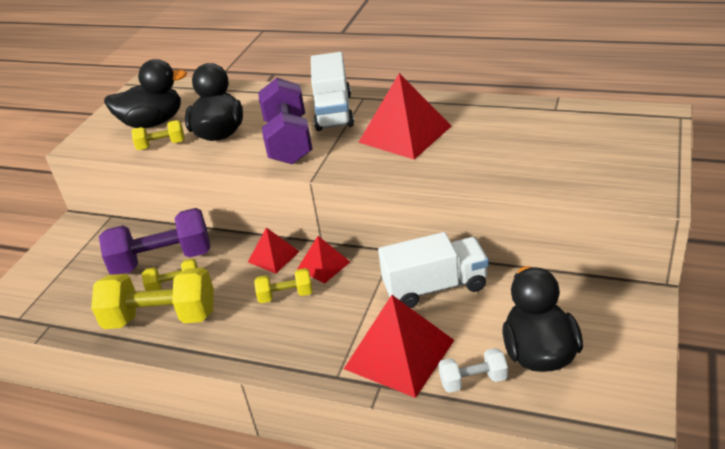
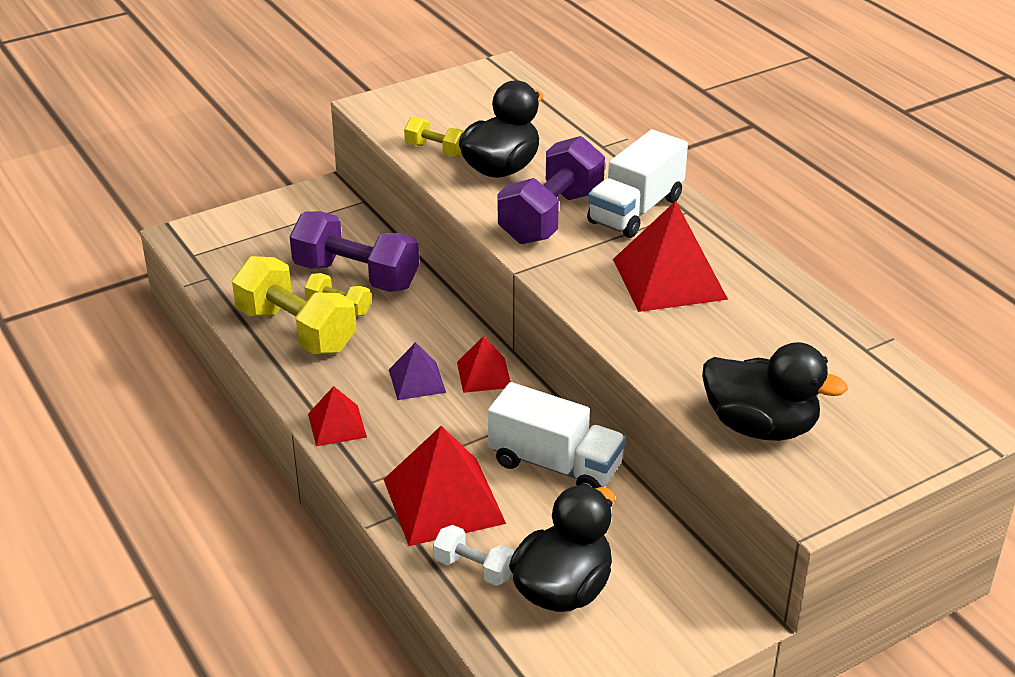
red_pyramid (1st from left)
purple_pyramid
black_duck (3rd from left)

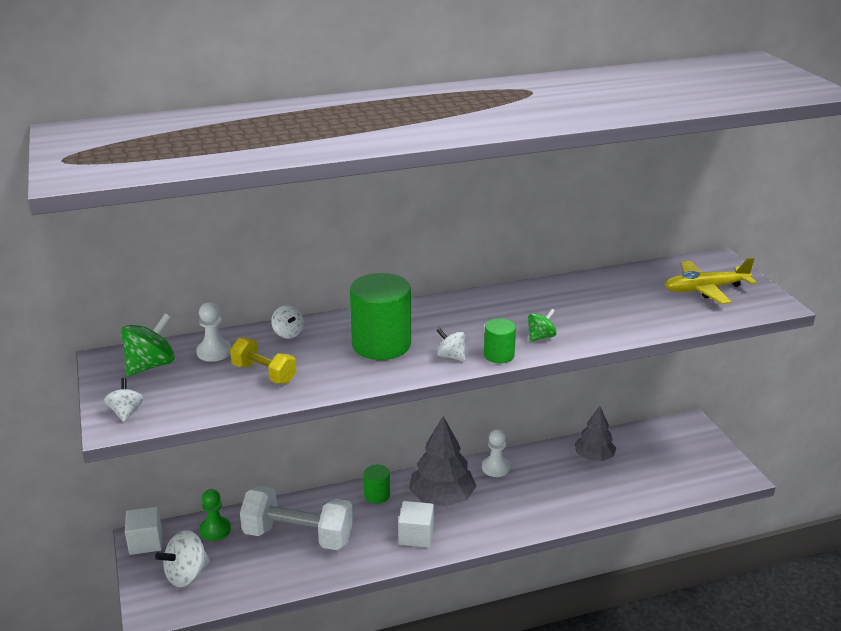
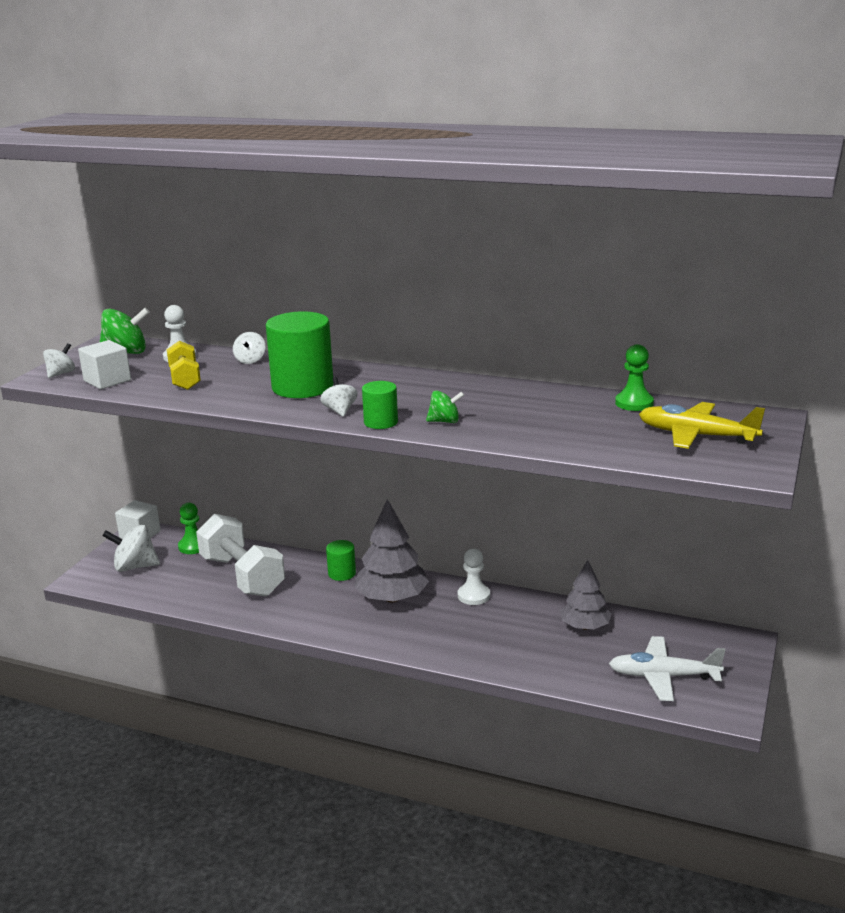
white_cube (1st from left)
white_plane
green_pawn (2nd from left)

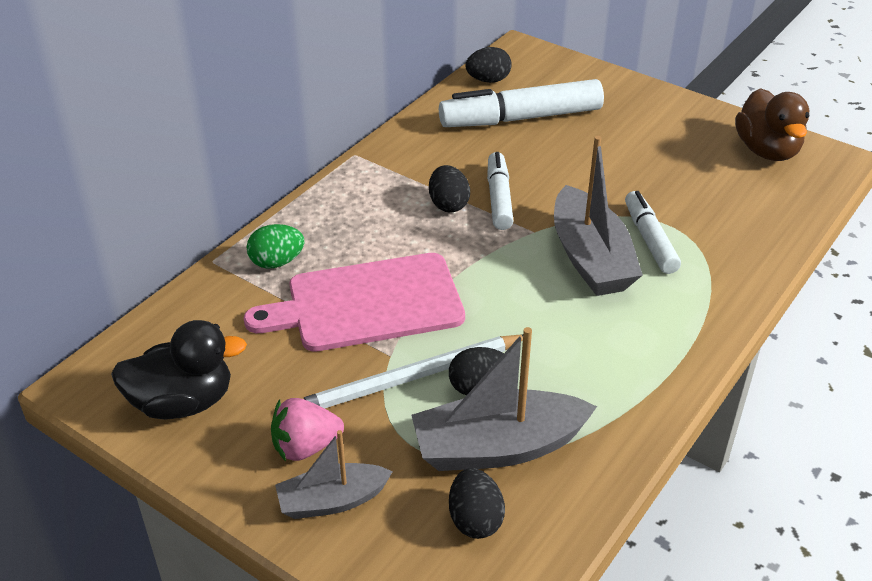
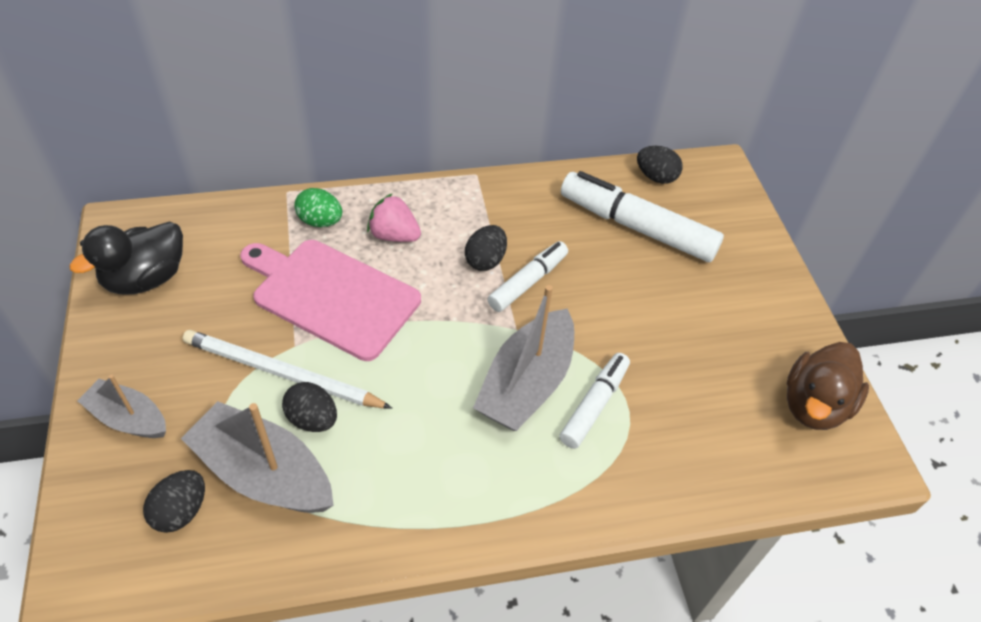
black_duck
pink_strawberry

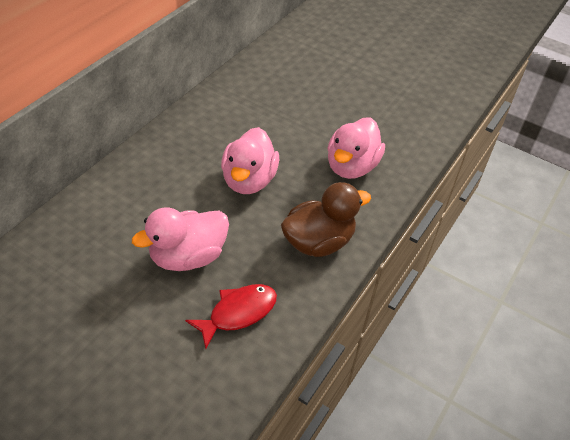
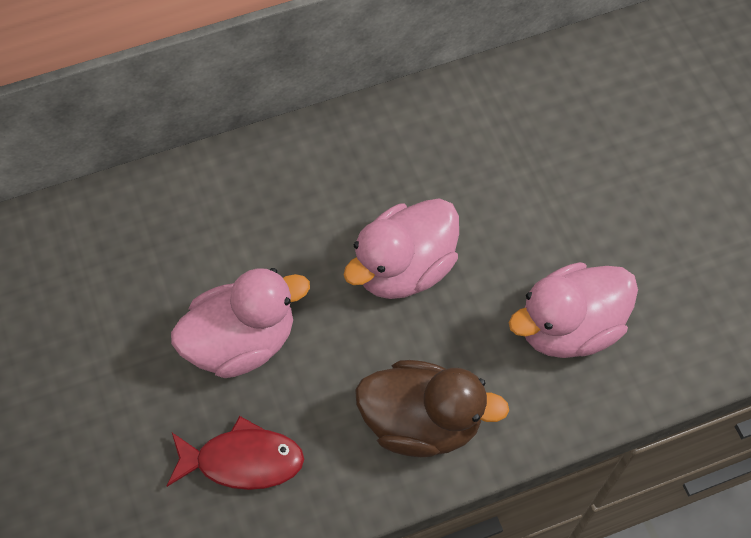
pink_duck (1st from left)

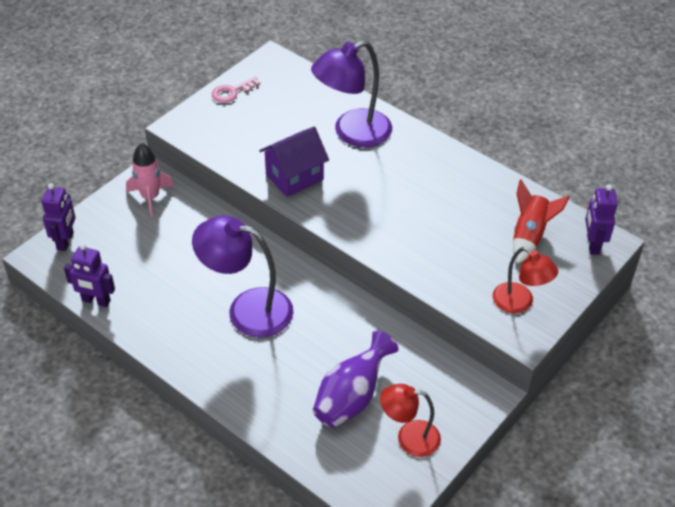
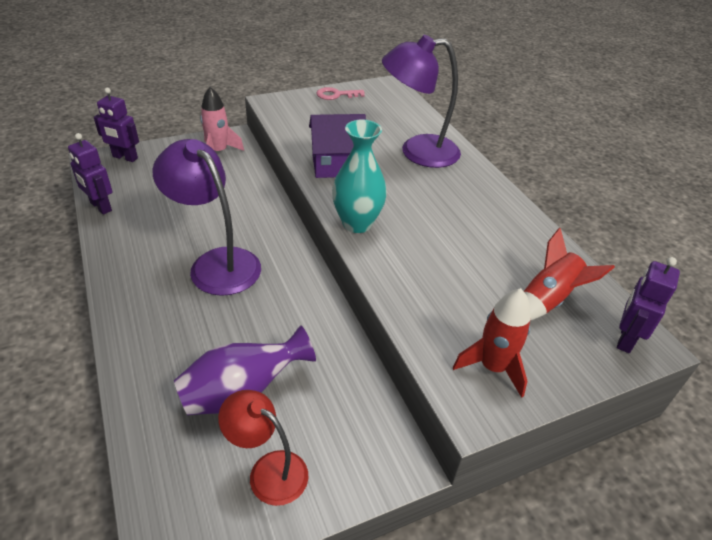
purple_robot (2nd from left)
turquoise_vase
red_rocket (1st from left)

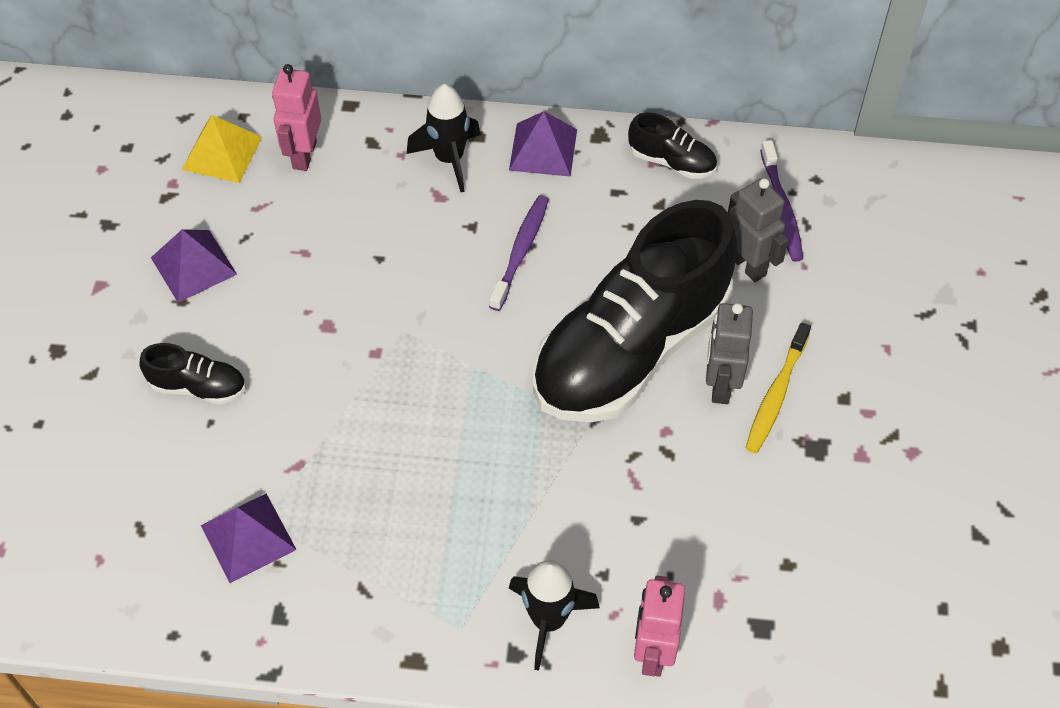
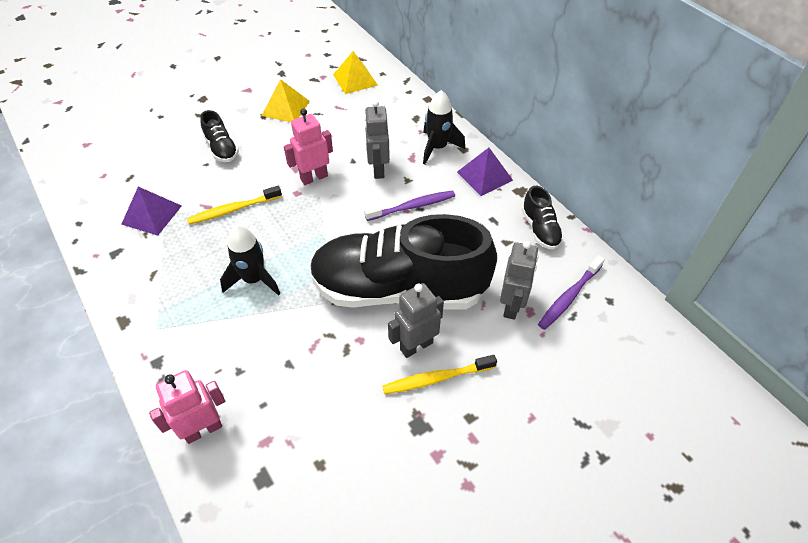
yellow_toothbrush (1st from left)
black_rocket (1st from left)
yellow_pyramid (1st from left)
pink_robot (2nd from left)
grey_robot (1st from left)

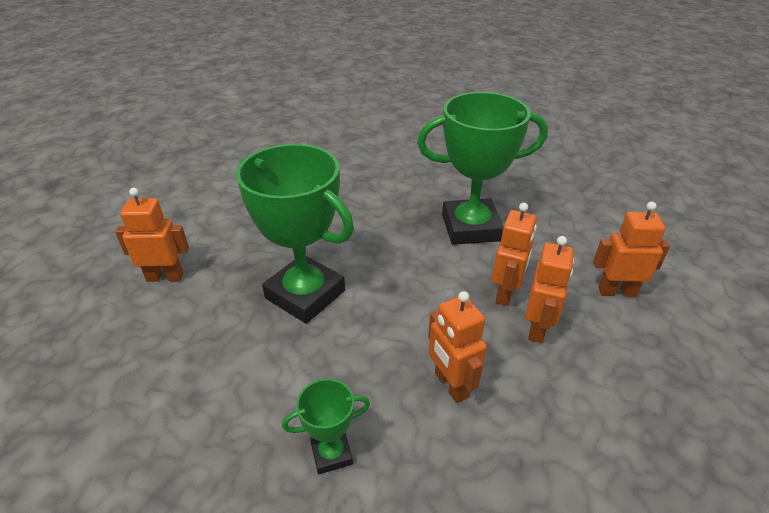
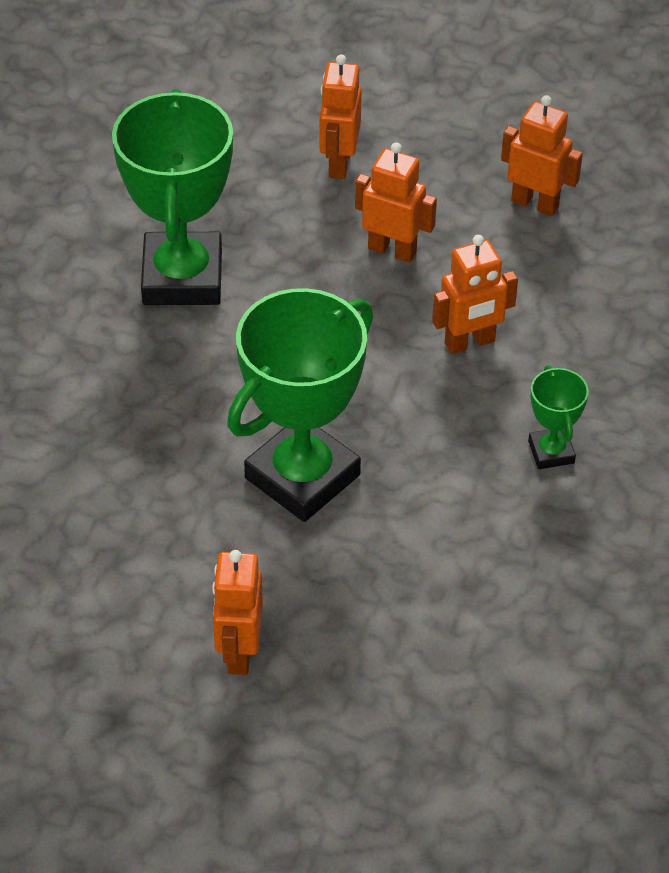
orange_robot (5th from left)

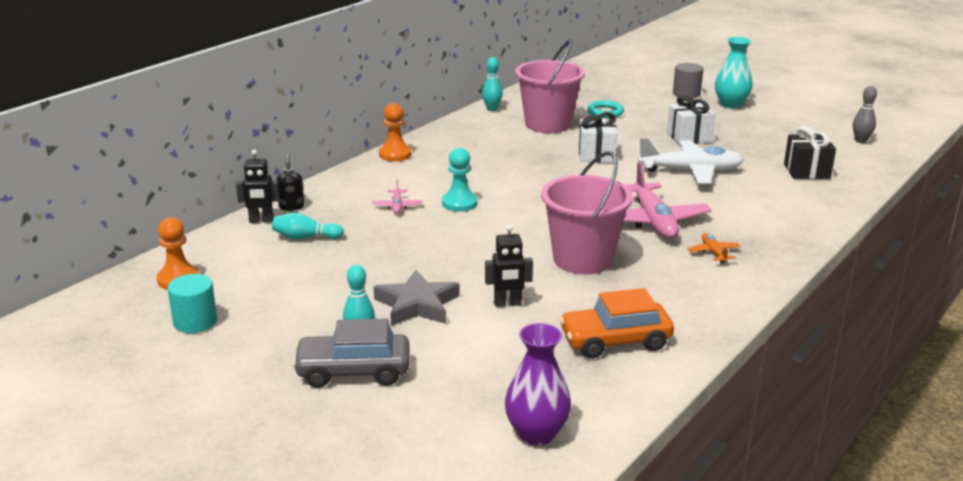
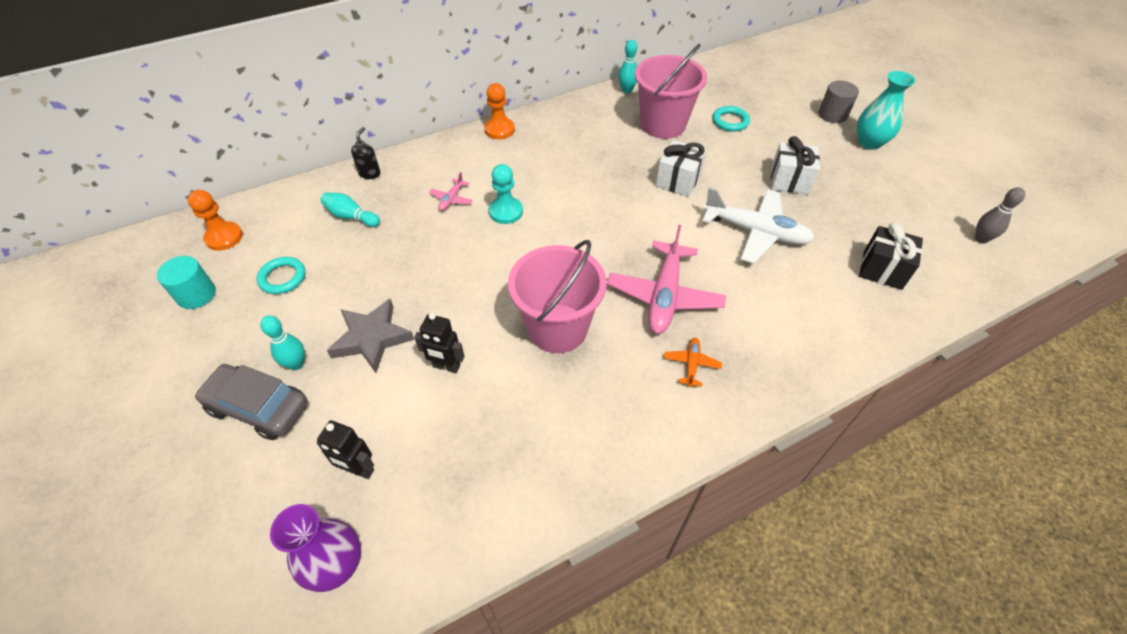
turquoise_ring (1st from left)
black_robot (1st from left)
orange_car

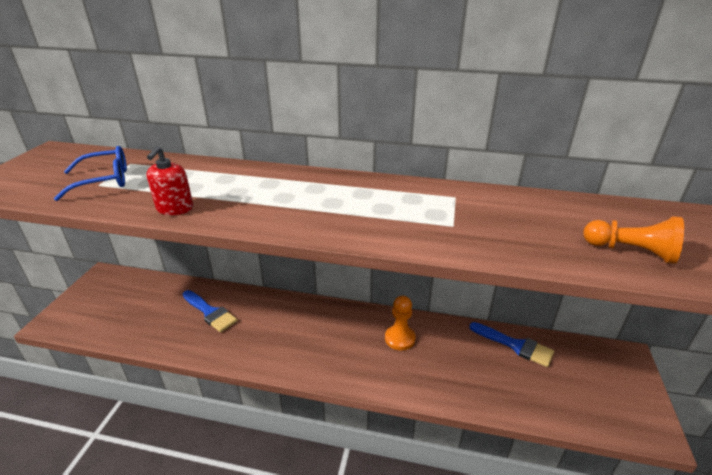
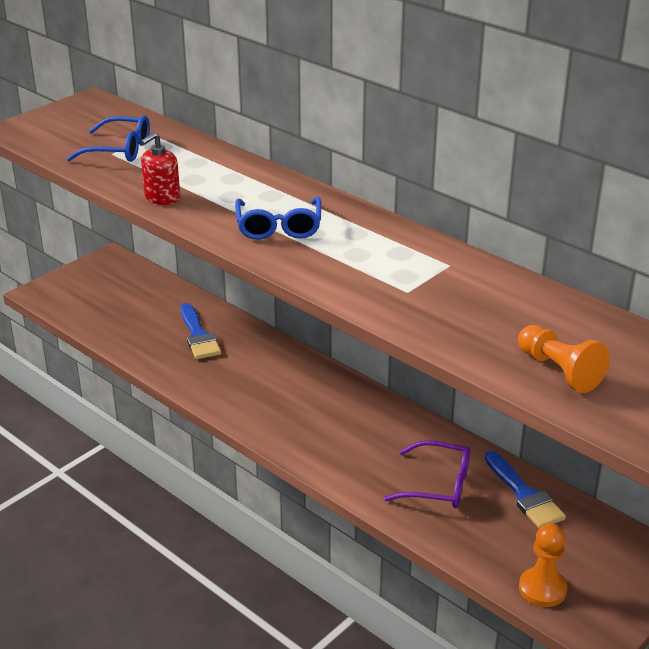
blue_glasses (2nd from left)
purple_glasses
orange_pawn (1st from left)

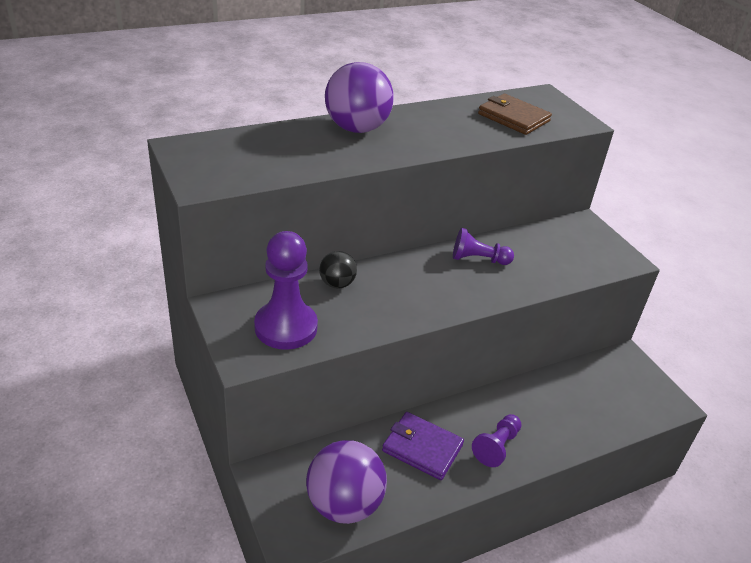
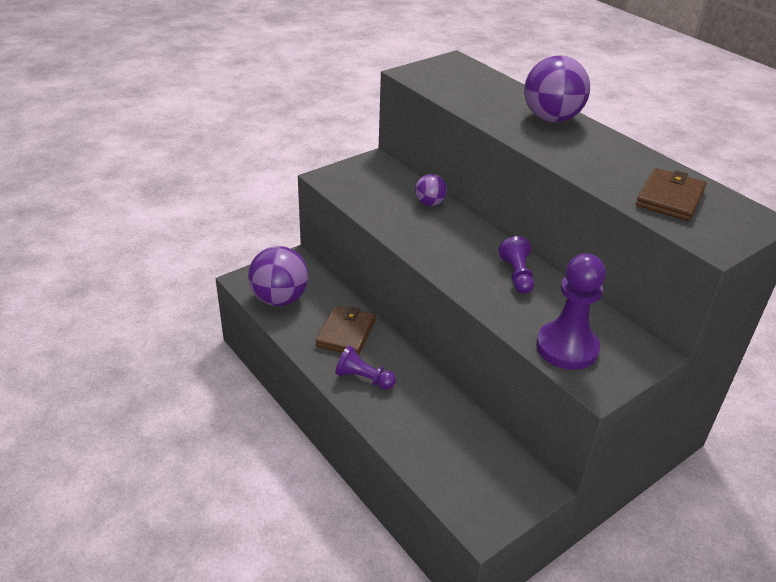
brown_wallet (1st from left)
purple_ball (2nd from left)
purple_pawn (3rd from left)

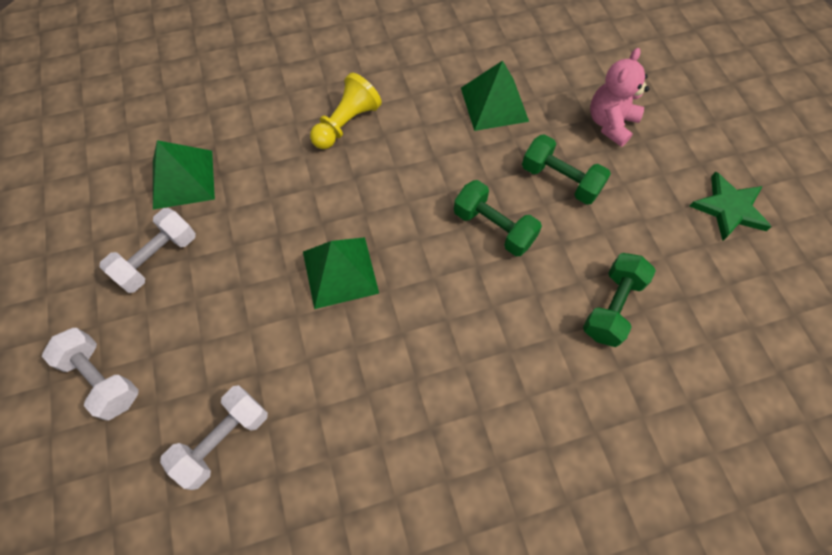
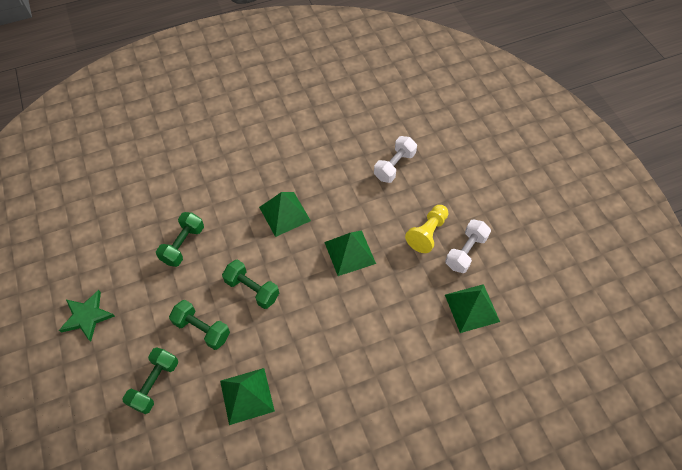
green_dumbbell (1st from left)
green_pyramid (2nd from left)
yellow_pawn
white_dumbbell (1st from left in the first image)

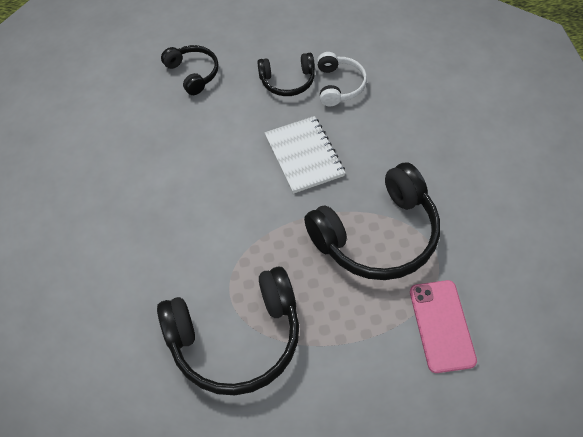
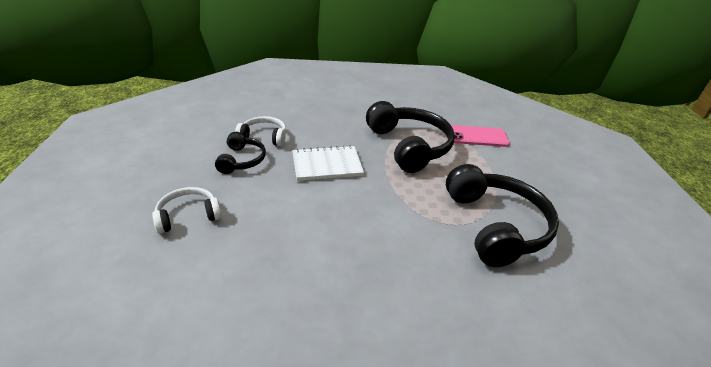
white_headphones (1st from left)

